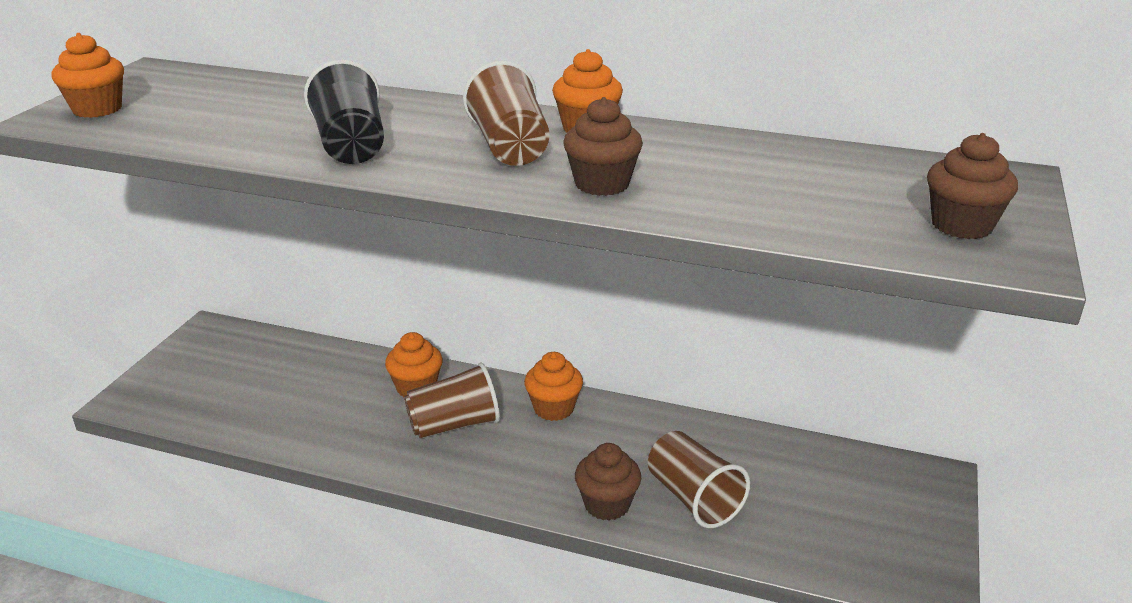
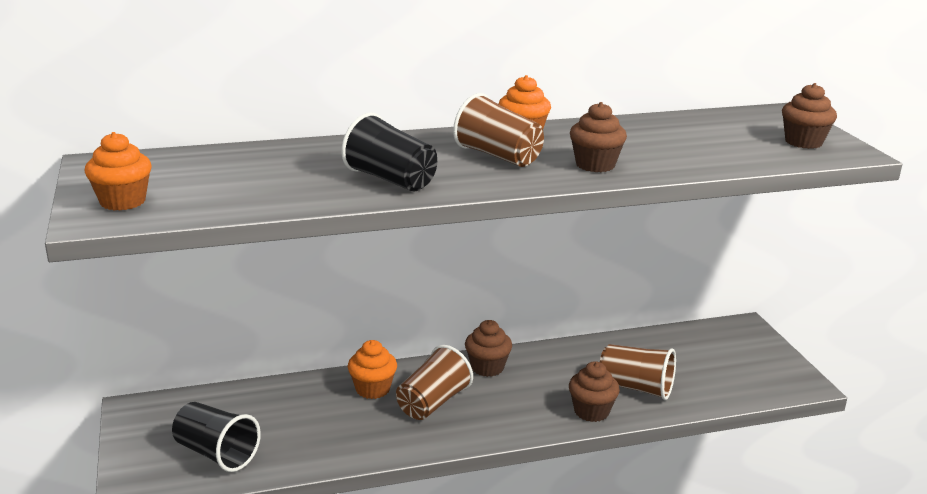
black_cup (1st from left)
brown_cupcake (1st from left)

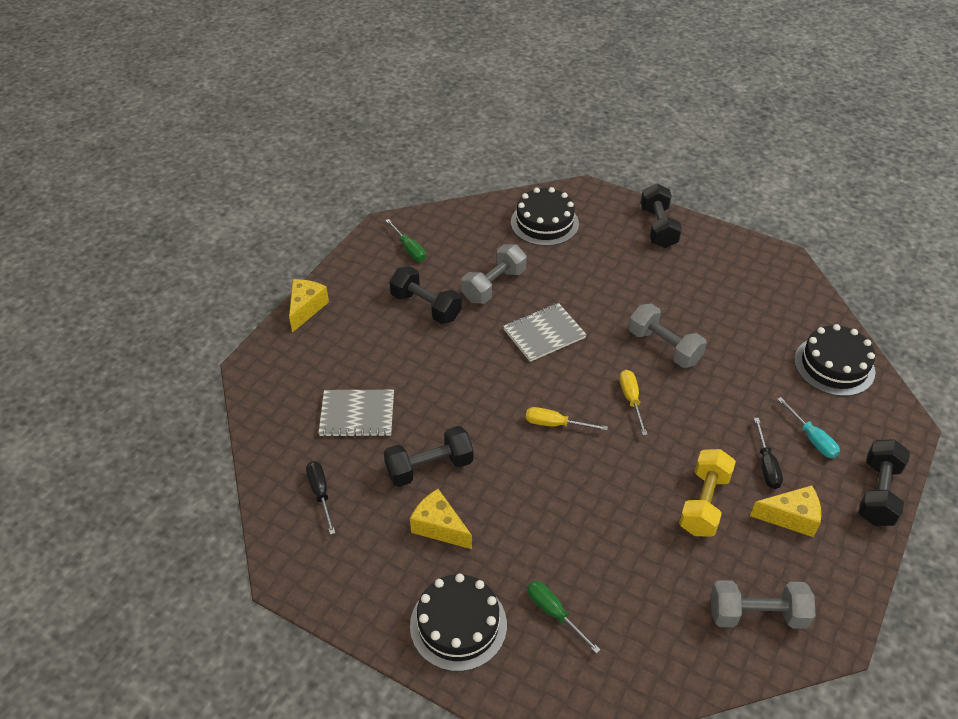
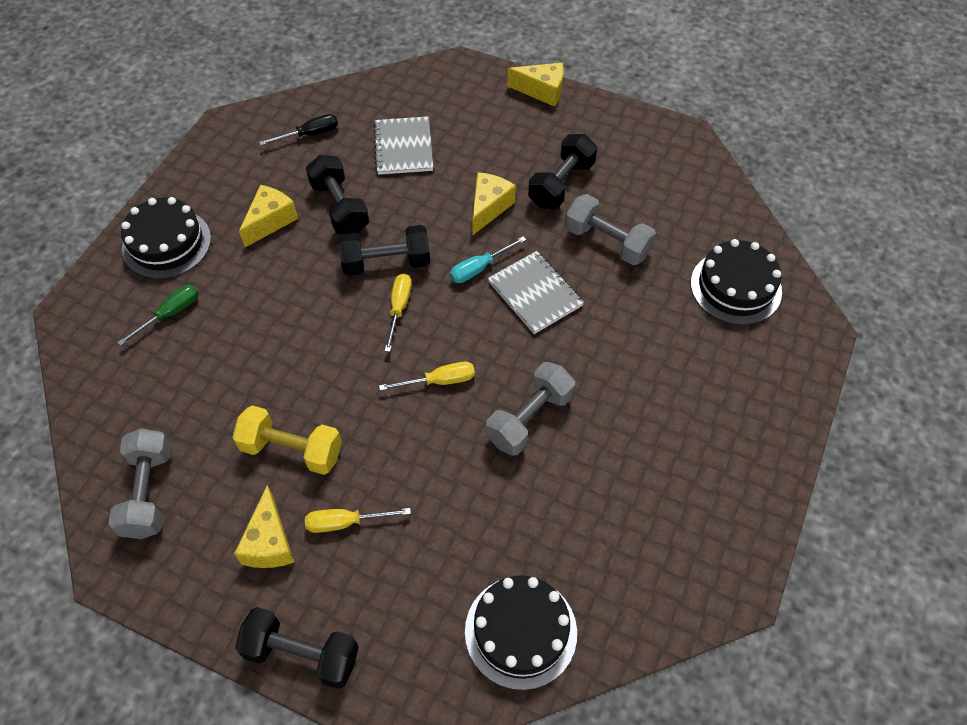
yellow_screwdriver (1st from left)
black_dumbbell (3rd from left)
turquoise_screwdriver
yellow_cheese (3rd from left)
green_screwdriver (1st from left in the first image)

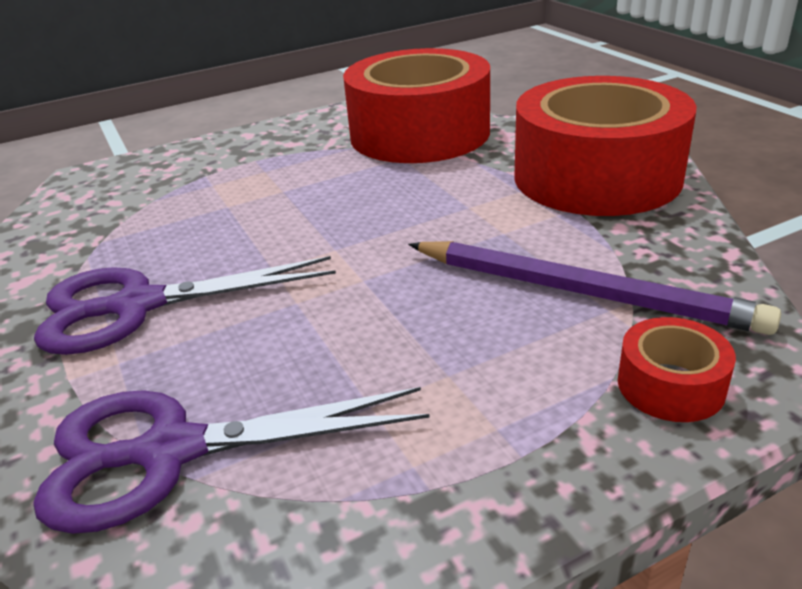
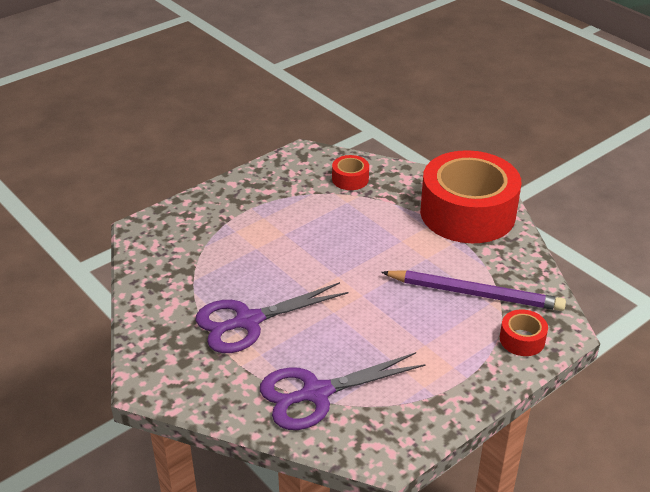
red_tape (1st from left)

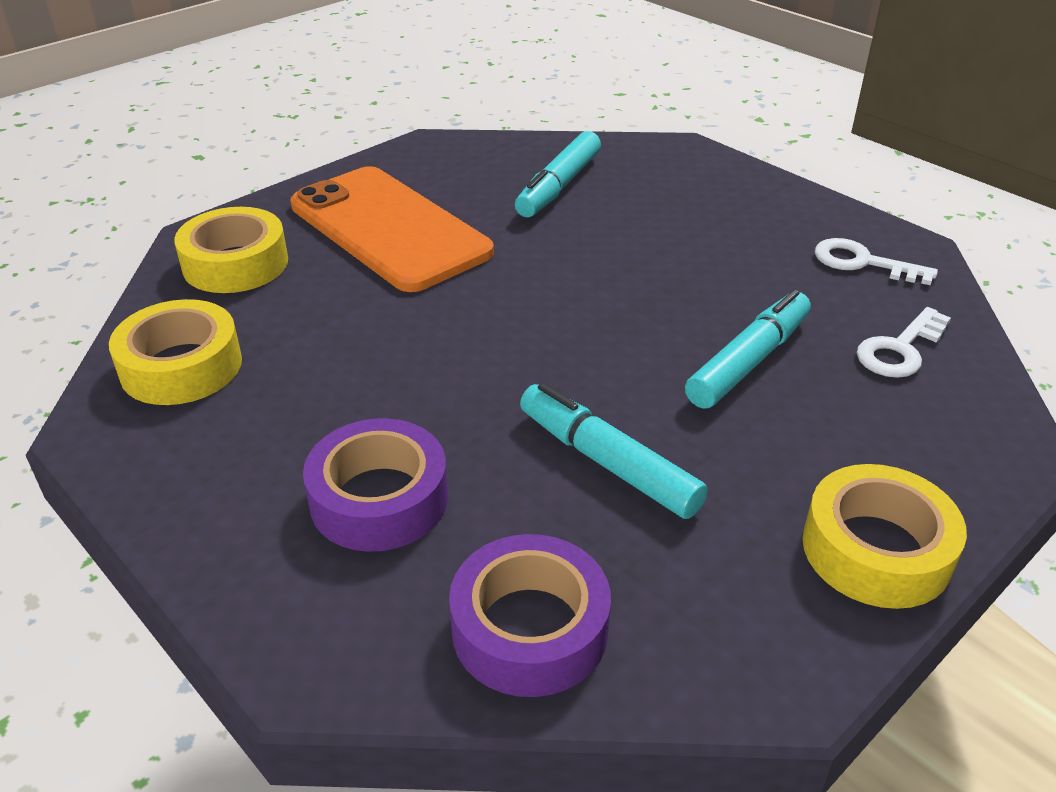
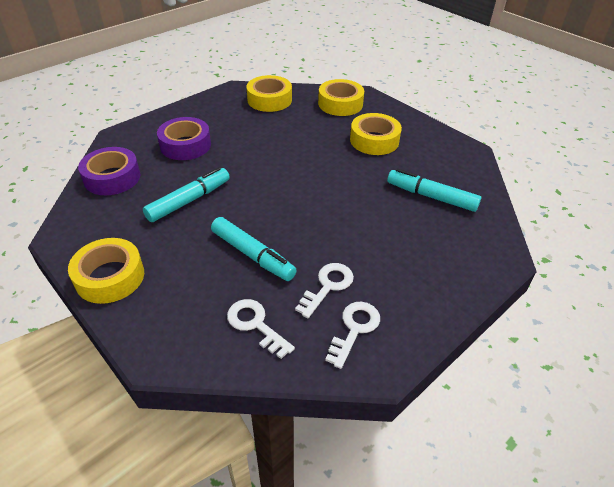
white_key (2nd from left)
yellow_tape (4th from left)

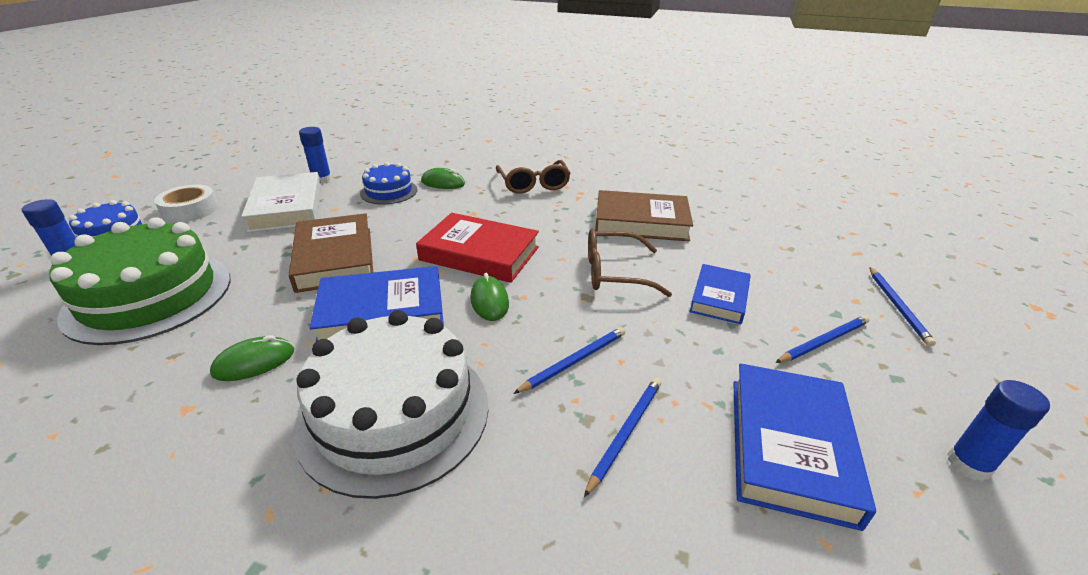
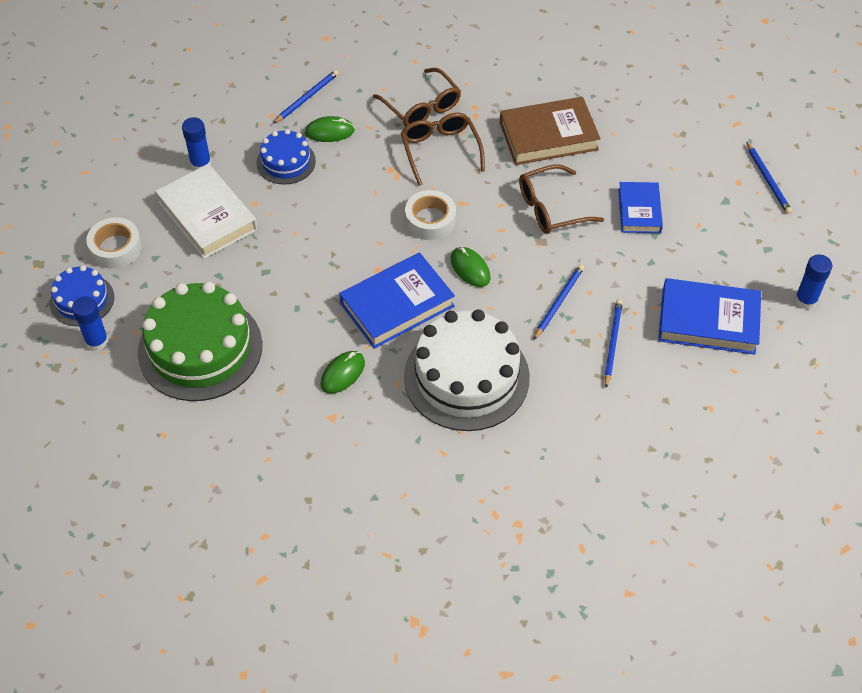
blue_pencil (1st from left)
brown_glasses (2nd from left)
white_tape (2nd from left)
blue_book (3rd from left)
brown_book (1st from left in the first image)

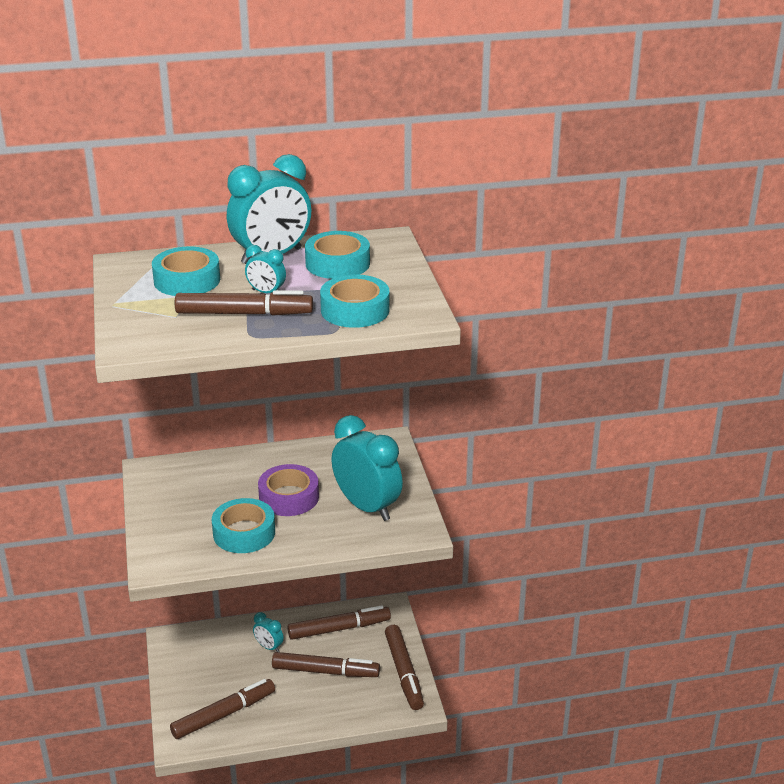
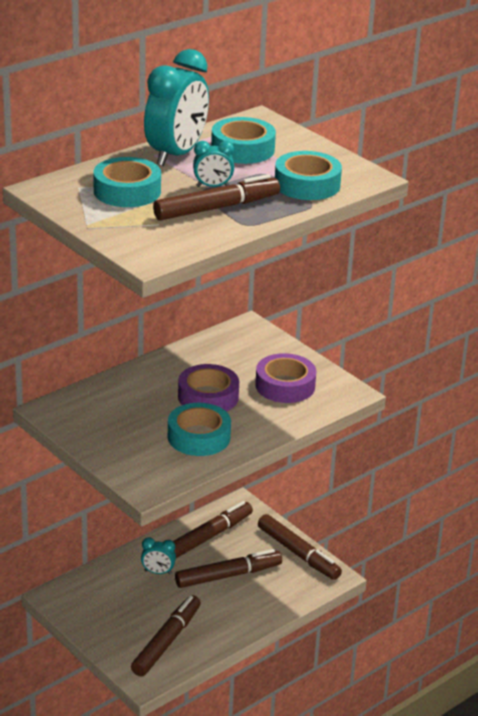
purple_tape (2nd from left)

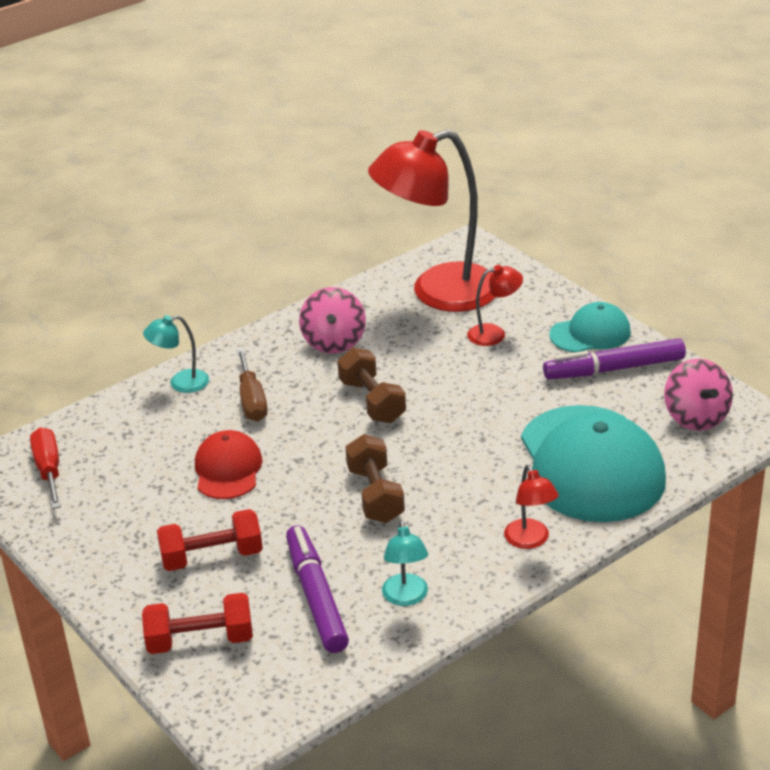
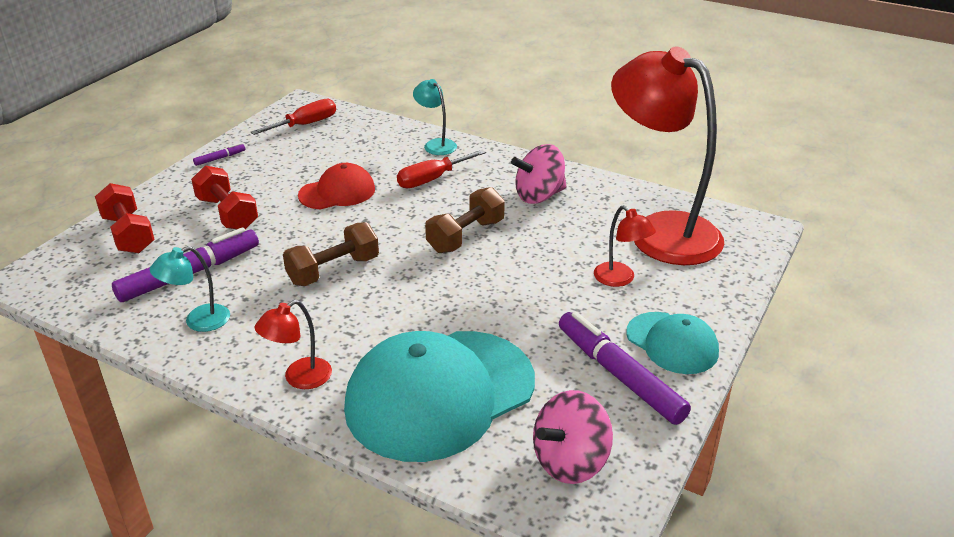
purple_marker (2nd from left)
red_screwdriver (2nd from left)

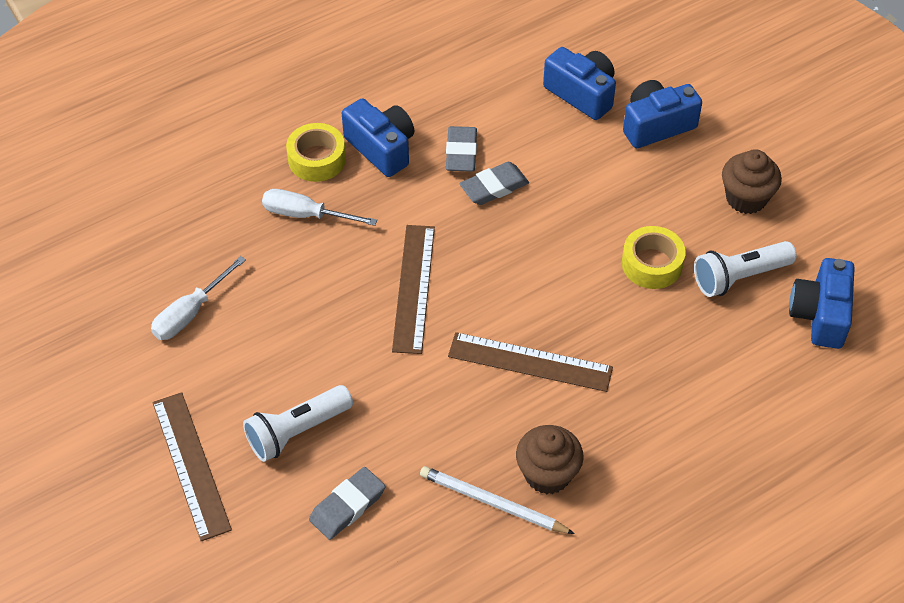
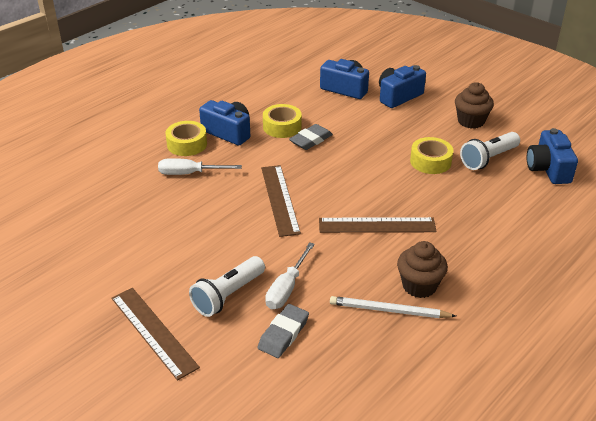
yellow_tape (2nd from left)
white_screwdriver (2nd from left)

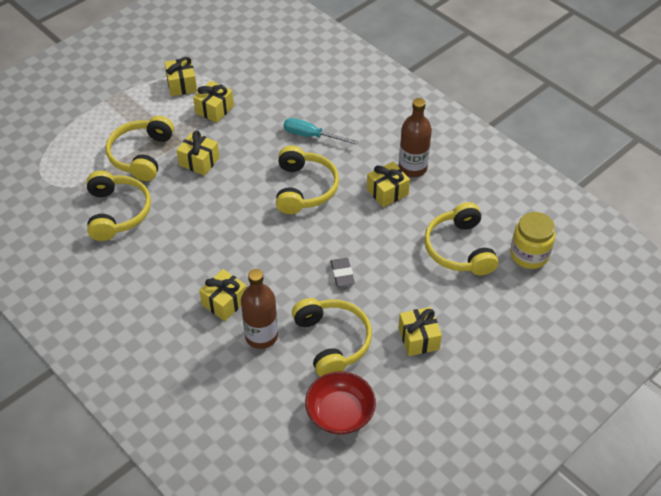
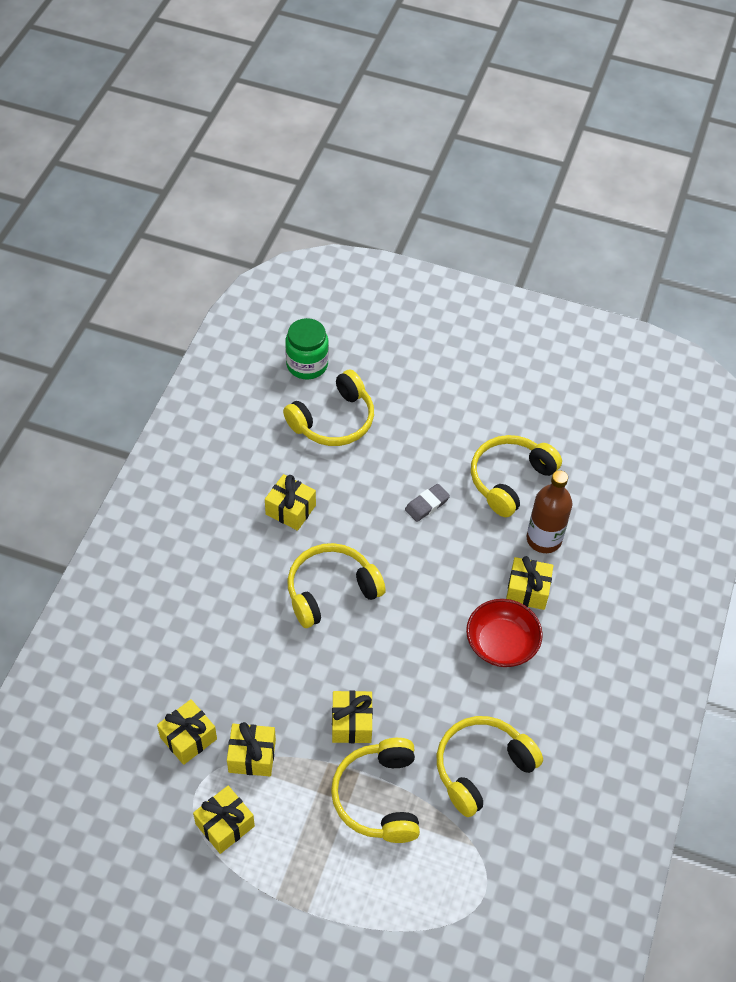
yellow_gift (1st from left)
green_jar
yellow_headphones (3rd from left)
red_bowl
turquoise_screwdriver
brown_bottle (2nd from left in the first image)

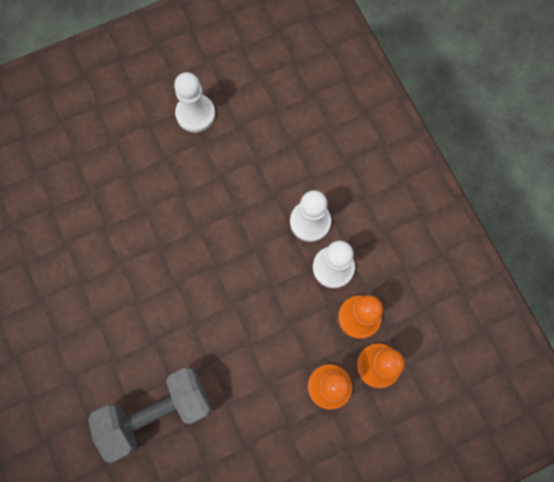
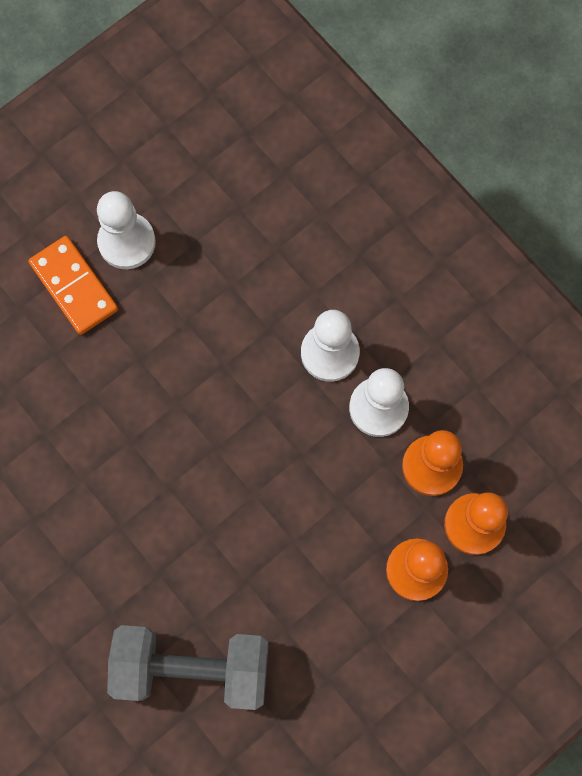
orange_domino
grey_dumbbell

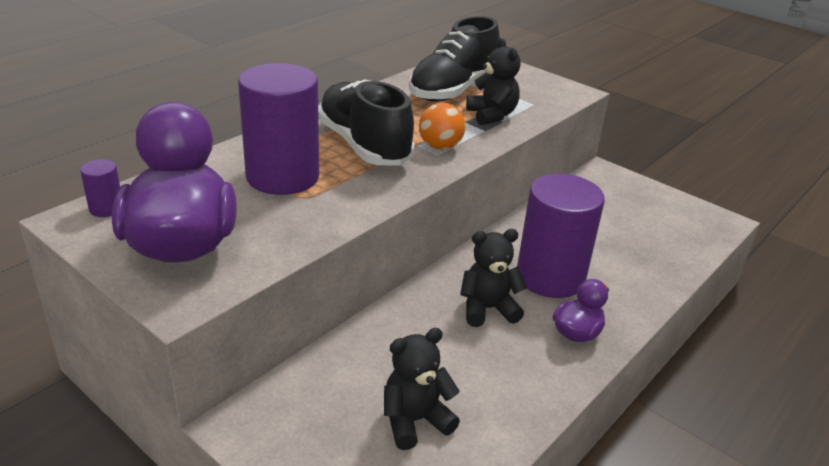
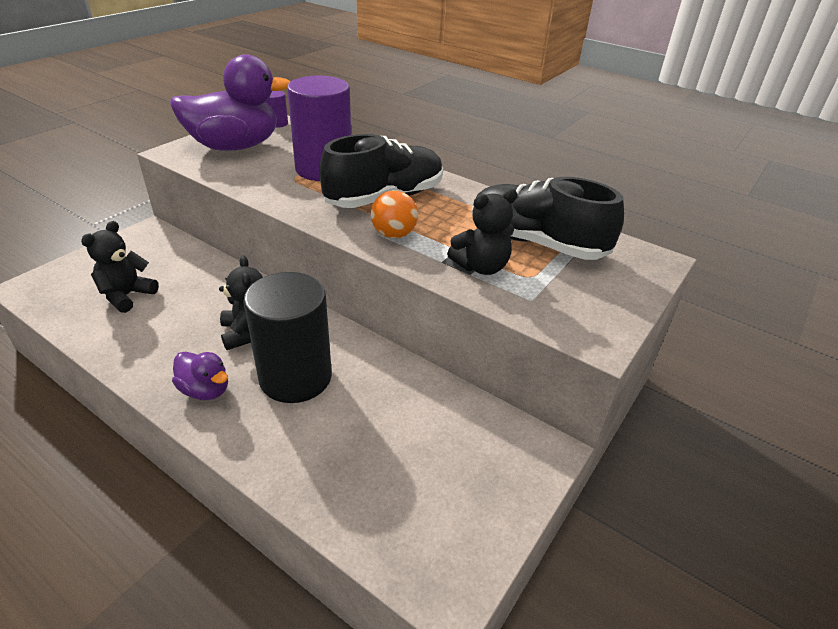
black_teddy_bear (1st from left)
black_cylinder

